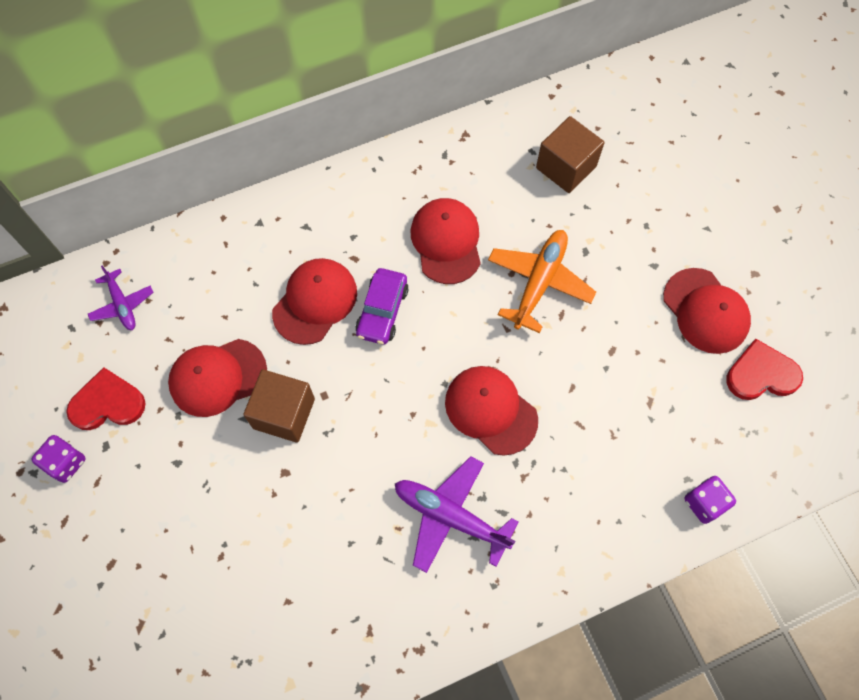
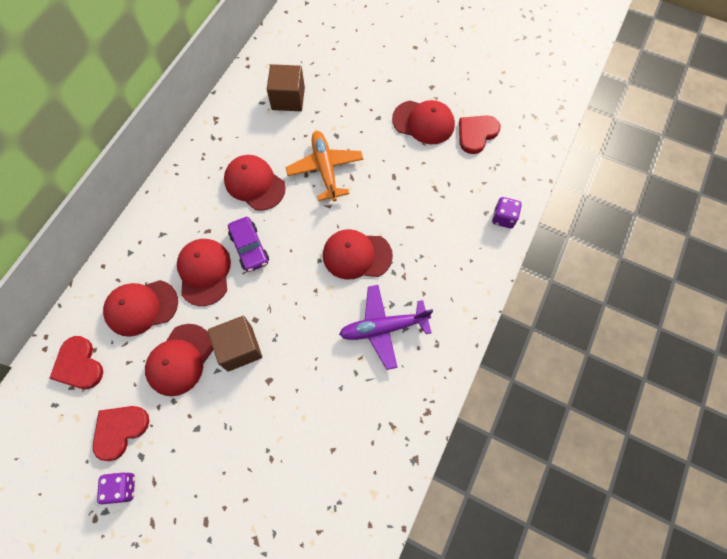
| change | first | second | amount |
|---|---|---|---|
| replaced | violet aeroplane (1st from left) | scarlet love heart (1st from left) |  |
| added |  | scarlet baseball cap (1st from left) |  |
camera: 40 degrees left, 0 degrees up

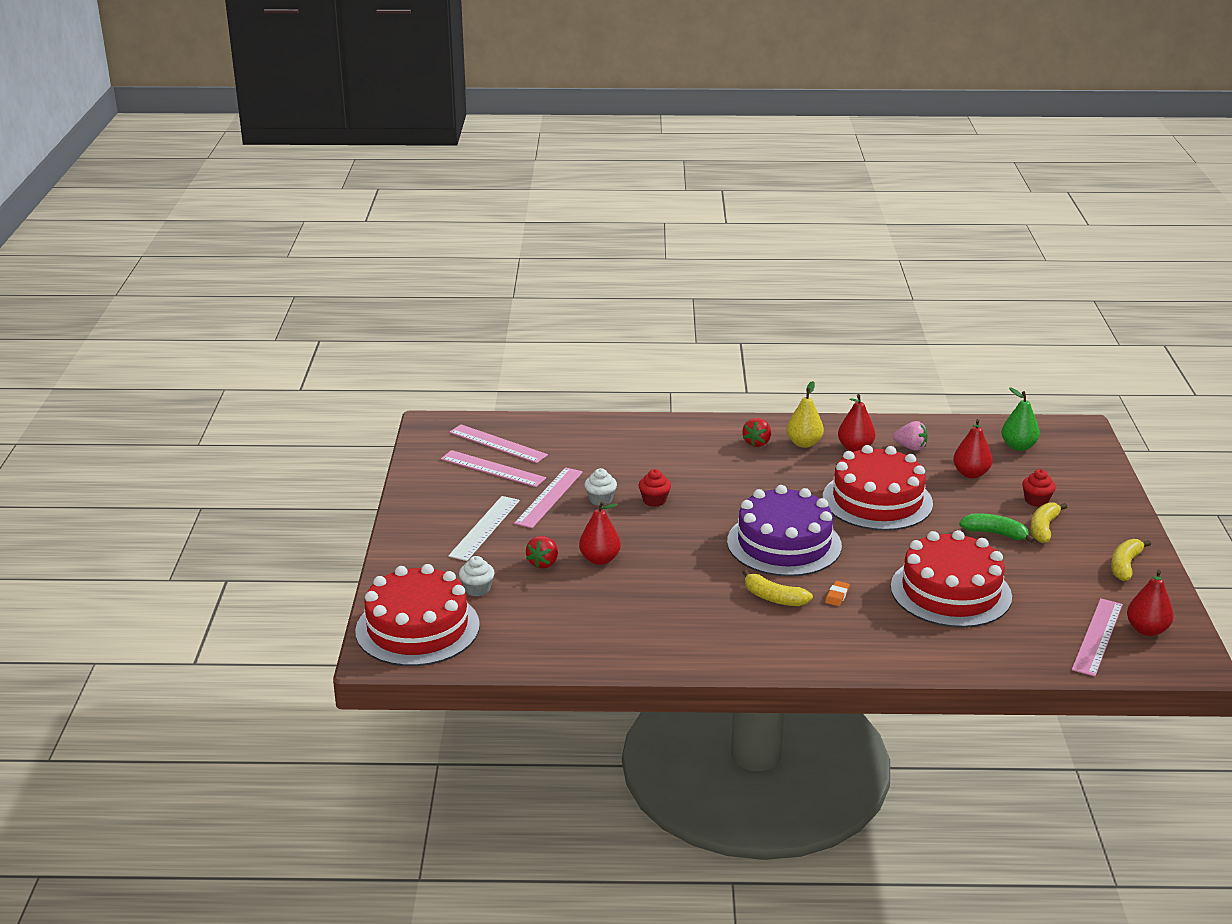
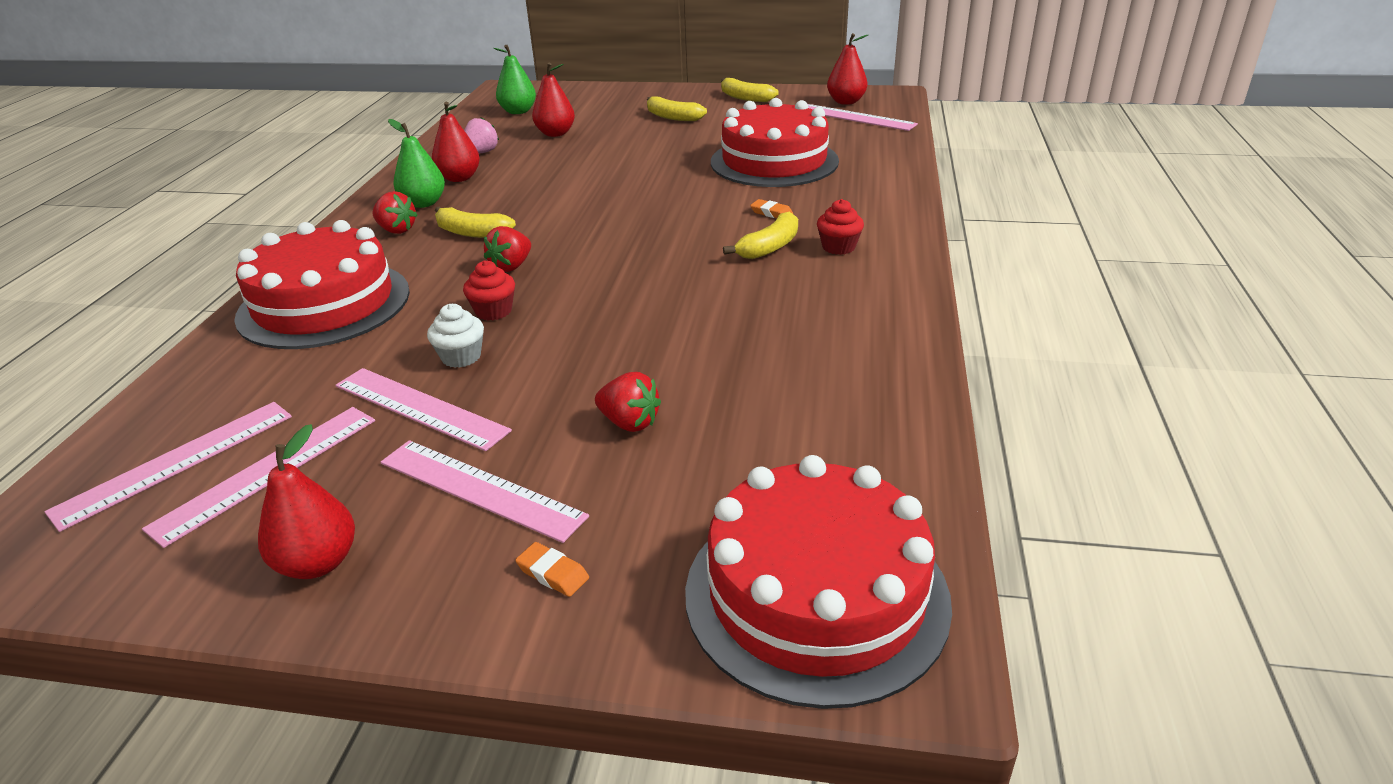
| change | first | second | amount |
|---|---|---|---|
| moved | scarlet gateau (2nd from left in the first image) | scarlet gateau (1st from left) |  |
| moved | scarlet pear fruit (1st from left) |  |  |
| recoloured | snow-white ruler | pink ruler (4th from left) |  |
| recoloured | bright yellow pear fruit | green pear fruit (1st from left) |  |
| added |  | bright yellow toy banana (1st from left) |  |
| added |  | scarlet berry (2nd from left) |  |
| added |  | bright orange gum eraser (1st from left) |  |
| moved | scarlet cupcake (2nd from left) |  |  |
| removed | snow-white cupcake (1st from left) |  |  |
| removed | violet gateau |  |  |
| removed | green toy banana |  |  |
camera: 80 degrees left, 5 degrees up

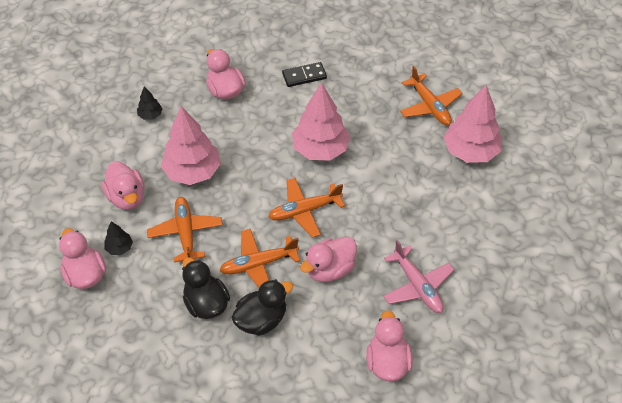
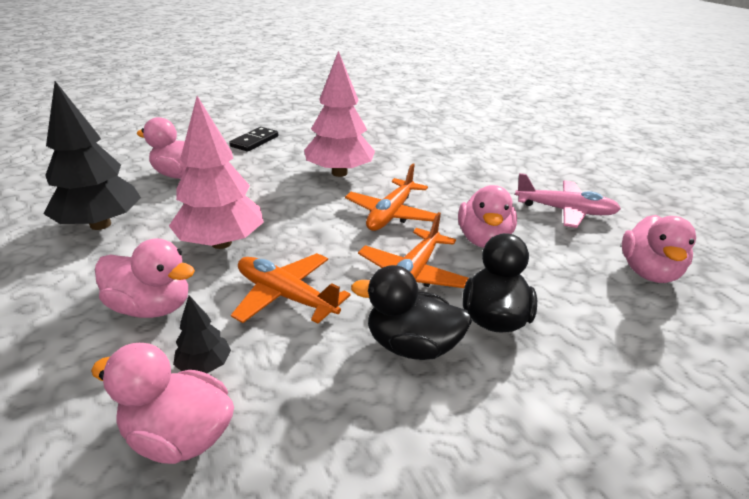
| change | first | second | amount |
|---|---|---|---|
| resized | jet-black tree (2nd from left in the first image) | jet-black tree (1st from left) | x2.19 |
| turned | pink toy duck (5th from left) |  | 120 degrees counterclockwise |
| removed | bright orange aeroplane (4th from left) |  |  |
| removed | pink tree (3rd from left) |  |  |
camera: 45 degrees left, 20 degrees down

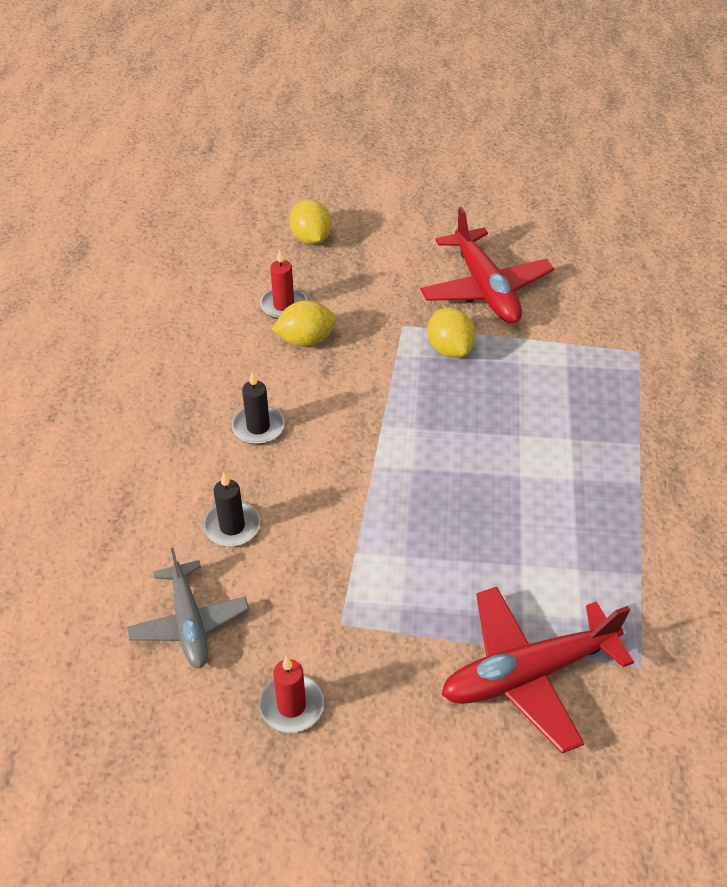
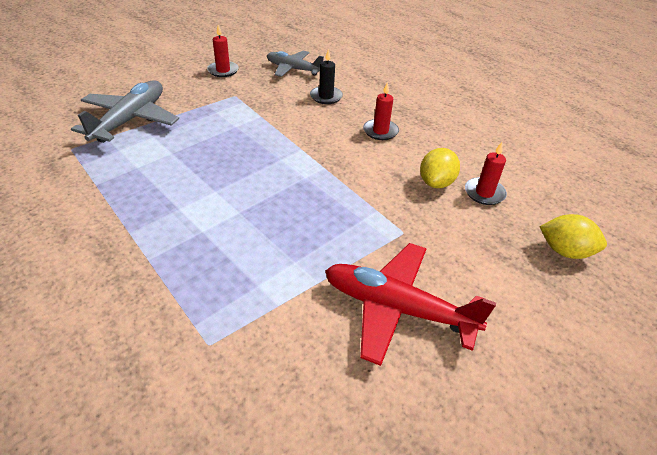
| change | first | second | amount |
|---|---|---|---|
| recoloured | scarlet aeroplane (2nd from left) | gray aeroplane (1st from left) |  |
| recoloured | jet-black wax candle (2nd from left) | scarlet wax candle (2nd from left) |  |
| removed | bright yellow lemon (3rd from left) |  |  |
camera: 130 degrees right, 5 degrees down

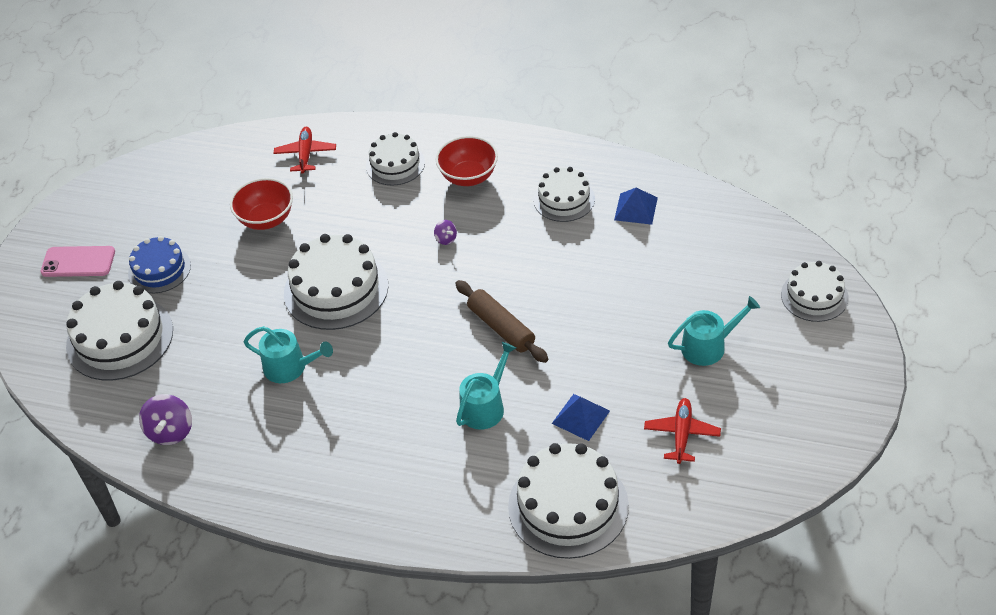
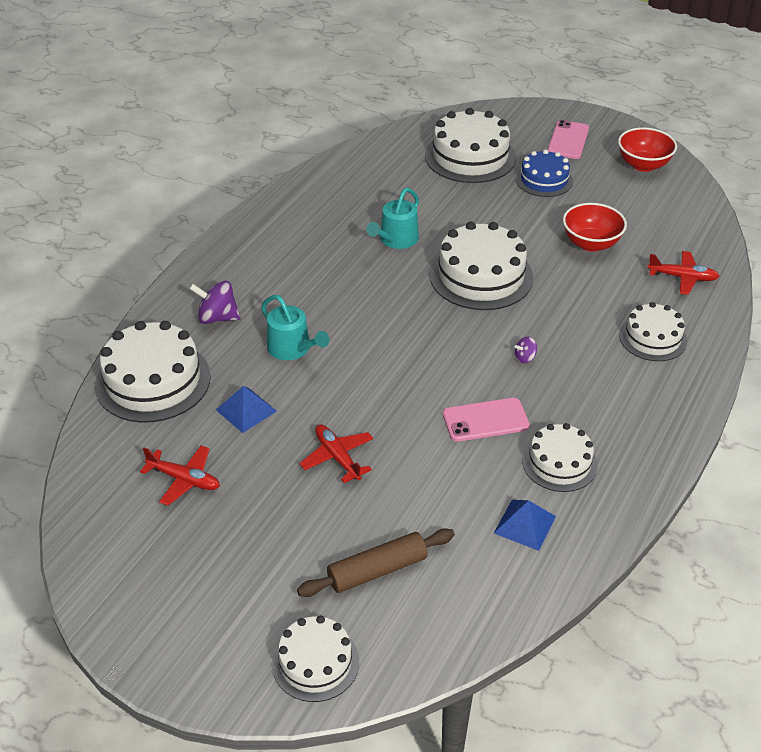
| change | first | second | amount |
|---|---|---|---|
| moved | violet toy top (1st from left) |  |  |
| moved | russet pastry roller |  |  |
| added |  | scarlet aeroplane (2nd from left) |  |
| added |  | pink phone (1st from left) |  |
| moved | scarlet bowl (2nd from left) |  |  |
| removed | turquoise watering can (3rd from left) |  |  |
camera: 100 degrees right, 5 degrees down

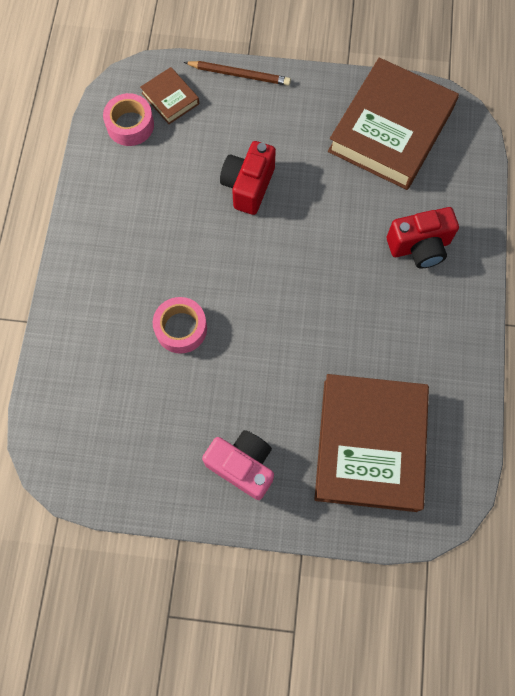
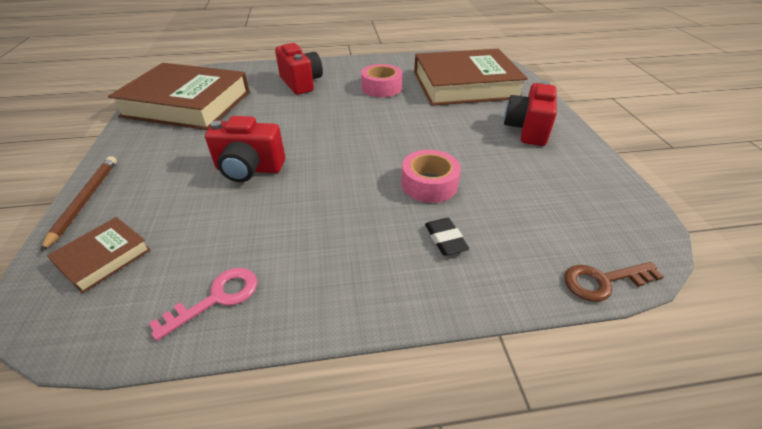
| change | first | second | amount |
|---|---|---|---|
| added |  | pink door key |  |
| moved | pink sticky tape (1st from left) |  |  |
| added |  | jet-black gum eraser |  |
| recoloured | pink photo camera | scarlet photo camera (3rd from left) |  |
| added |  | russet door key |  |
camera: 105 degrees left, 30 degrees down

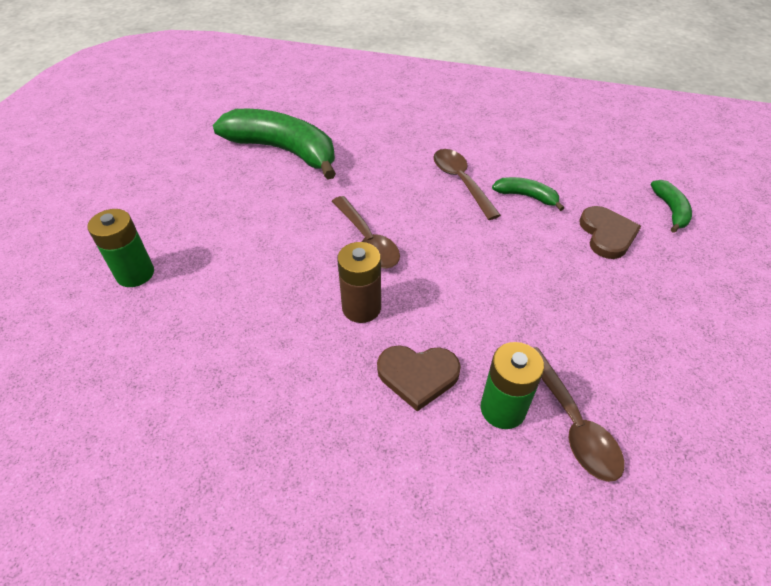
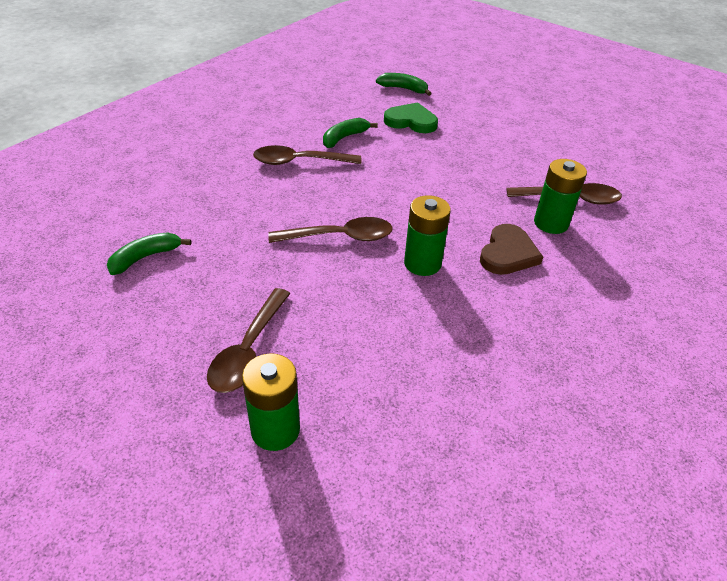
| change | first | second | amount |
|---|---|---|---|
| resized | green toy banana (1st from left) |  | x0.45 |
| added |  | russet tablespoon (1st from left) |  |
| recoloured | russet love heart (2nd from left) | green love heart |  |
| recoloured | russet AA battery | green AA battery (2nd from left) |  |
camera: 70 degrees left, 5 degrees down

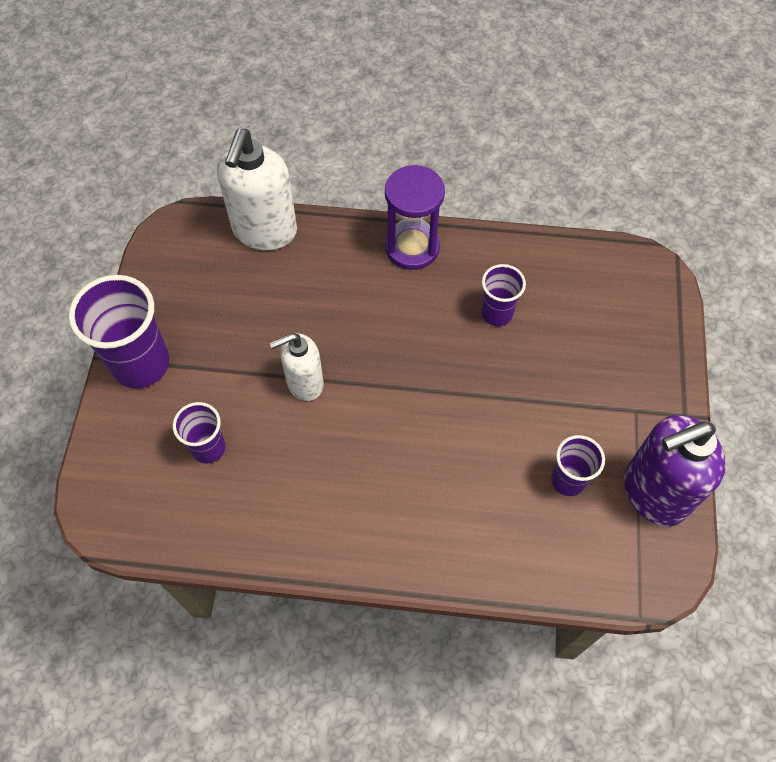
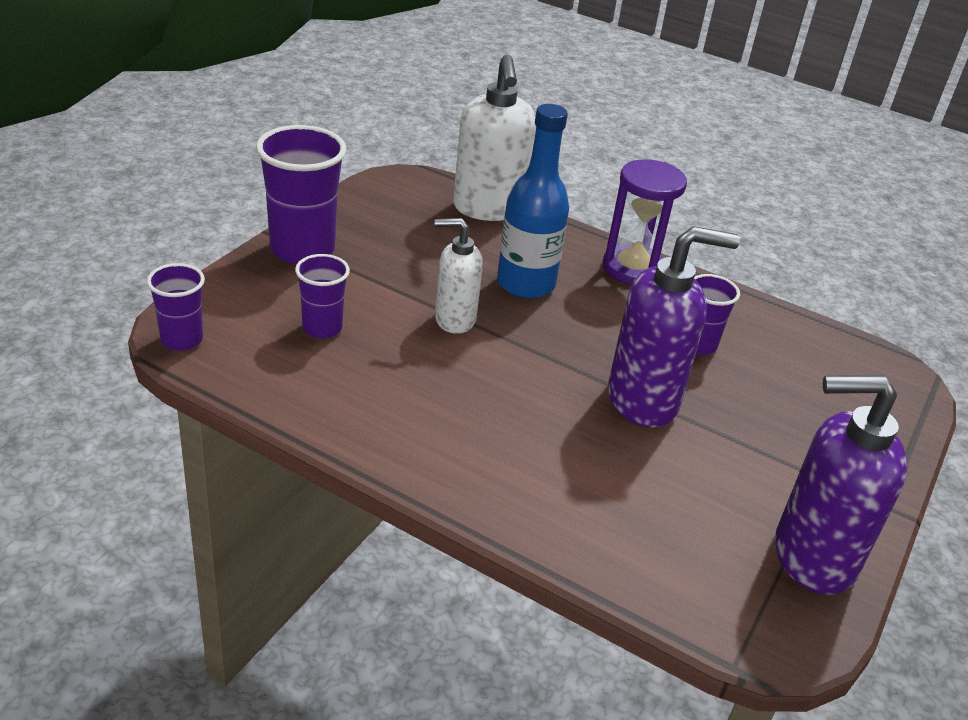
| change | first | second | amount |
|---|---|---|---|
| moved | violet cup (4th from left in the first image) | violet cup (1st from left) |  |
| turned | snow-white soap pump (1st from left in the first image) | snow-white soap pump (2nd from left) | 45 degrees counterclockwise |
| added |  | royal blue bottle |  |
| added |  | violet soap pump (1st from left) |  |
camera: 20 degrees right, 25 degrees down

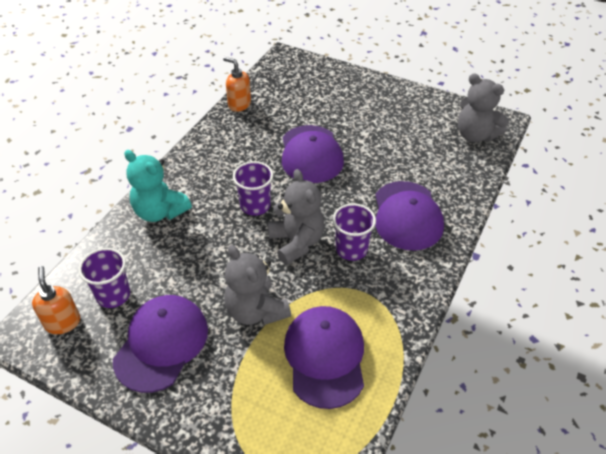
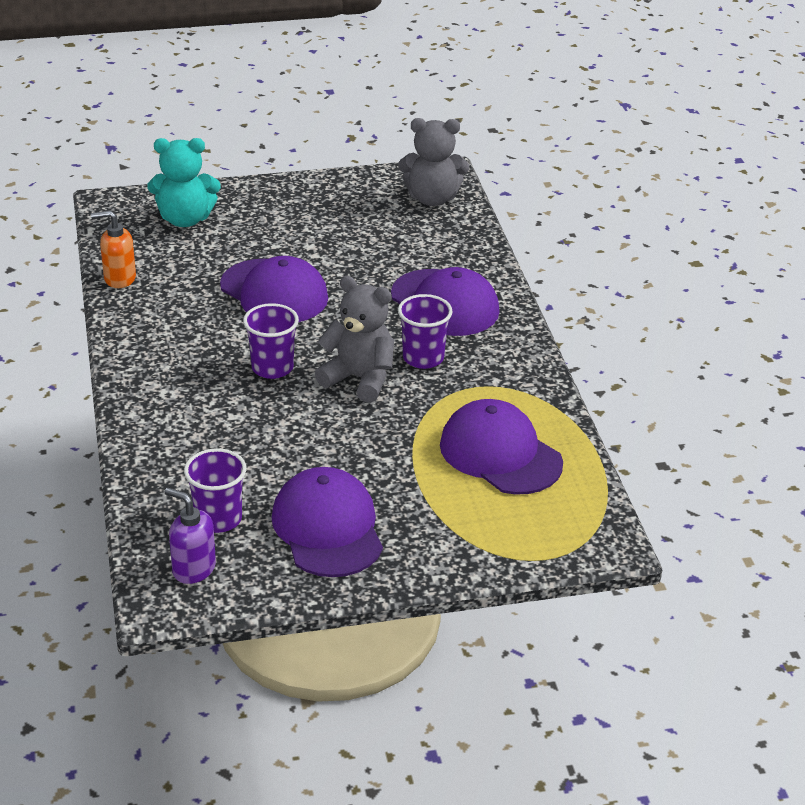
| change | first | second | amount |
|---|---|---|---|
| moved | turquoise teddy |  |  |
| recoloured | bright orange soap pump (1st from left) | violet soap pump |  |
| removed | gray teddy (1st from left) |  |  |
camera: 40 degrees left, 10 degrees down

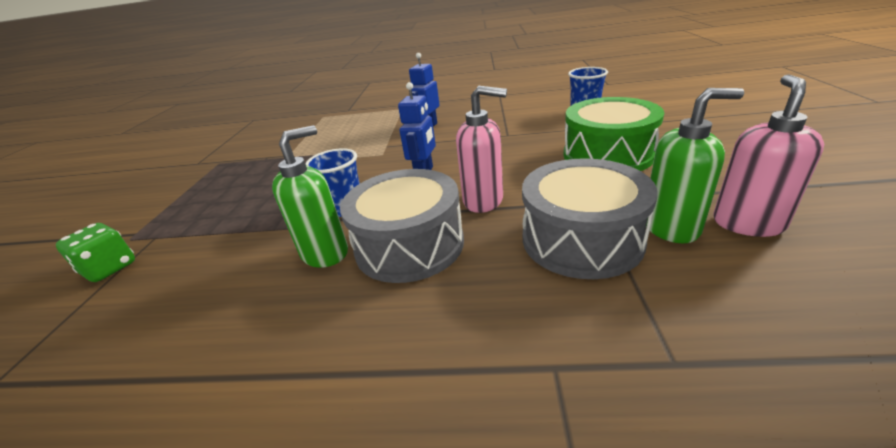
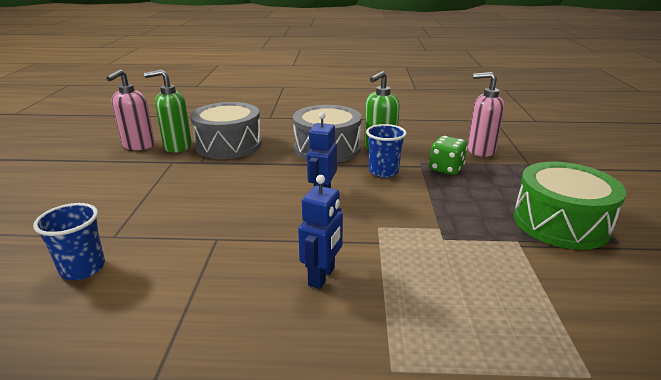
| change | first | second | amount |
|---|---|---|---|
| moved | green die |  |  |
| moved | pink soap pump (1st from left in the first image) | pink soap pump (2nd from left) |  |
| moved | green snare drum |  |  |
camera: 175 degrees right, 5 degrees down

